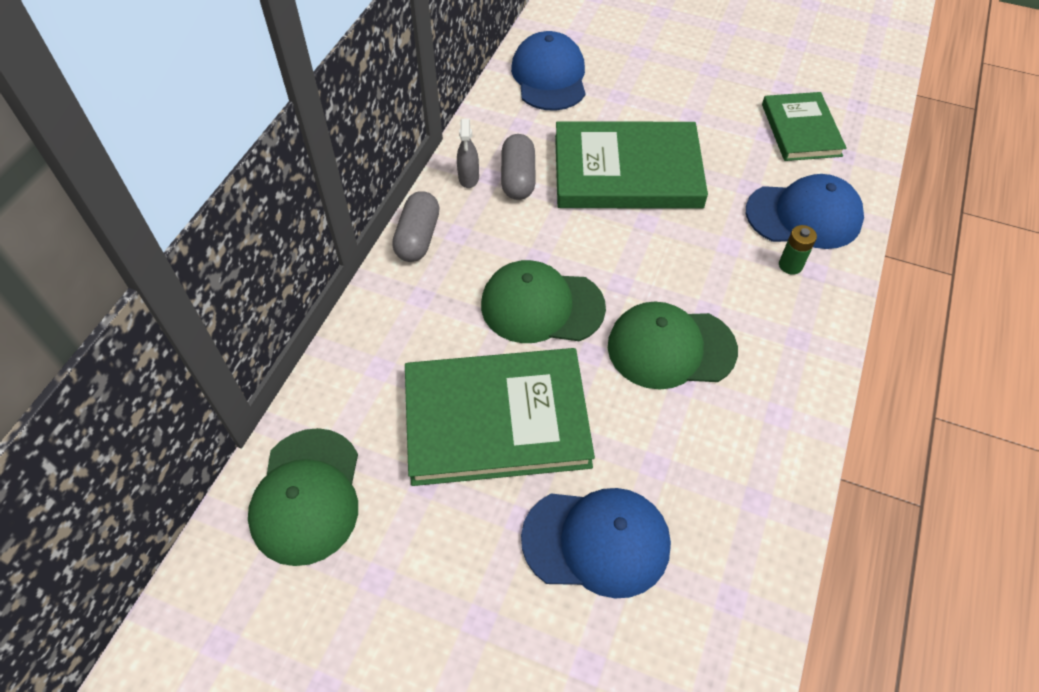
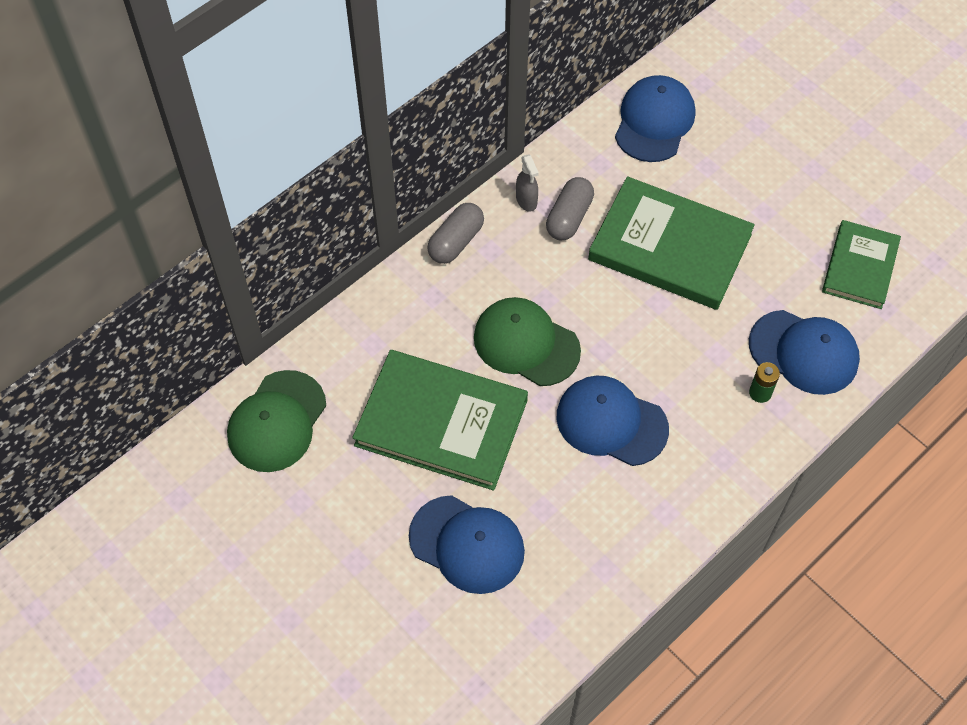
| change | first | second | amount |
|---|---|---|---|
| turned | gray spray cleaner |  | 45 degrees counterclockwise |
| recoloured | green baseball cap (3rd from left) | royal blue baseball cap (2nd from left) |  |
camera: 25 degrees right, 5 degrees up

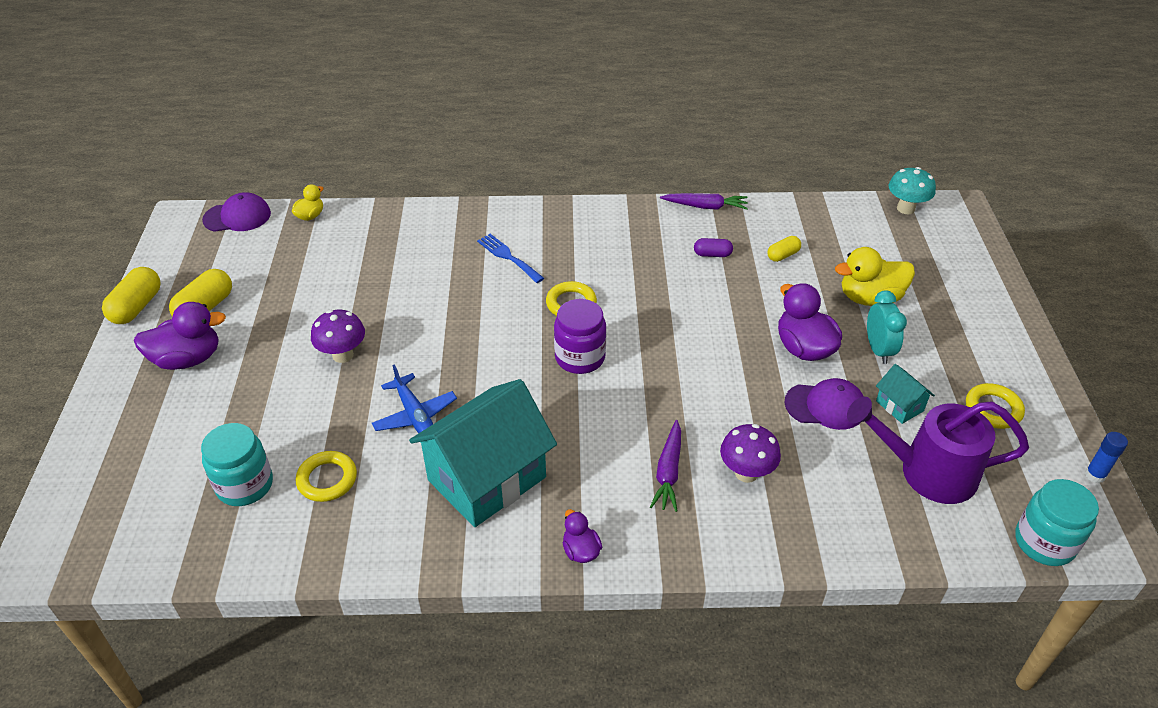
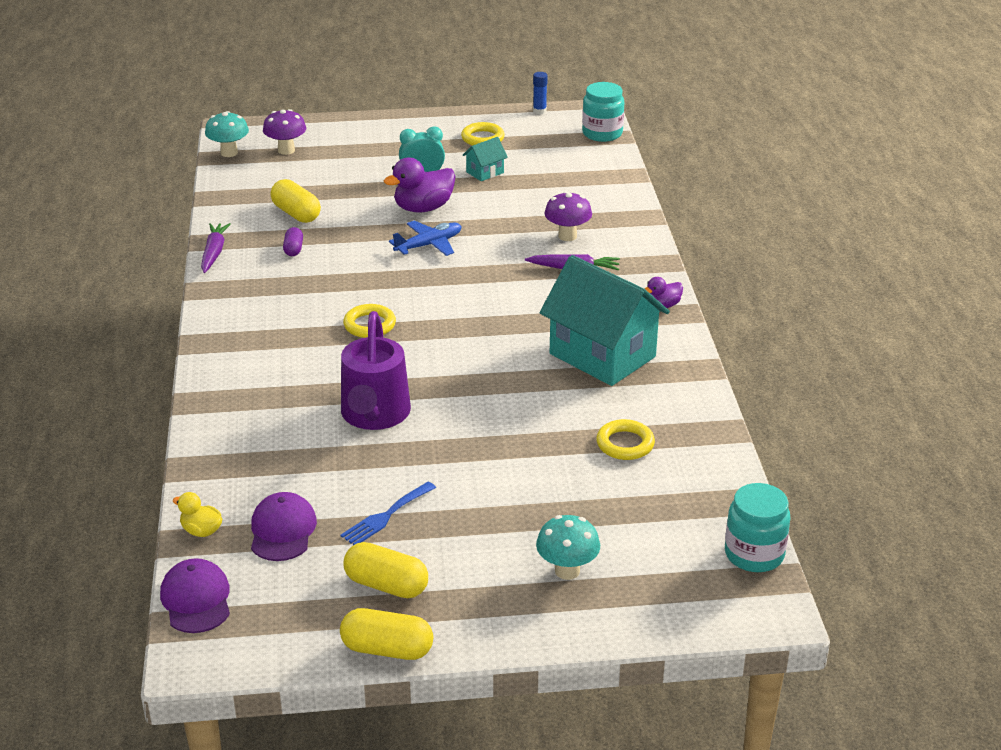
| change | first | second | amount |
|---|---|---|---|
| moved | violet baseball cap (2nd from left) |  |  |
| moved | violet toadstool (1st from left) |  |  |
| resized | bright yellow pill shape (3rd from left in the first image) | bright yellow pill shape (1st from left) | x1.71 |
| moved | violet watering can |  |  |
| moved | royal blue table fork |  |  |
| moved | royal blue aeroplane |  |  |
| added |  | turquoise toadstool (2nd from left) |  |
| moved | turquoise preserve jar (1st from left in the first image) | turquoise preserve jar (2nd from left) |  |
| removed | violet toy duck (1st from left) |  |  |
| removed | violet preserve jar |  |  |
| removed | bright yellow toy duck (2nd from left) |  |  |
camera: 95 degrees left, 10 degrees down

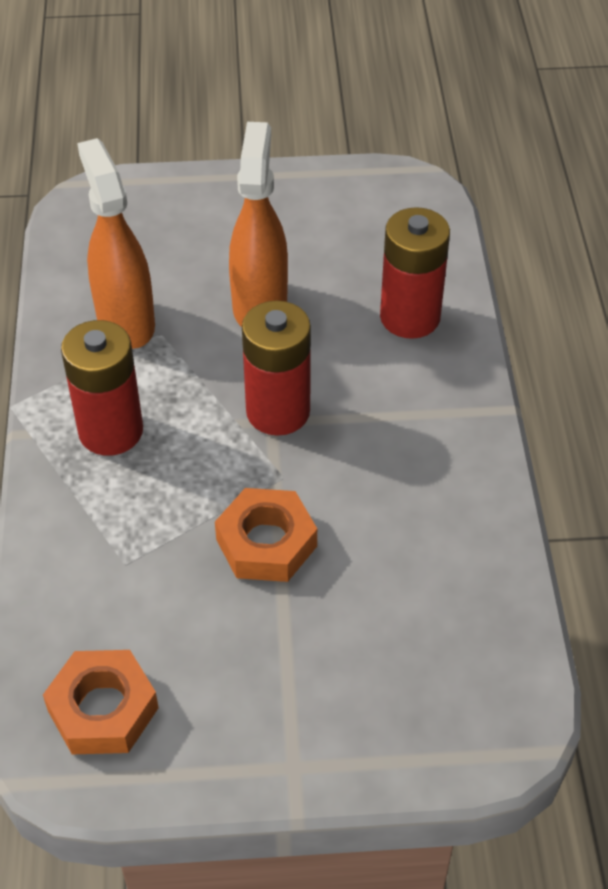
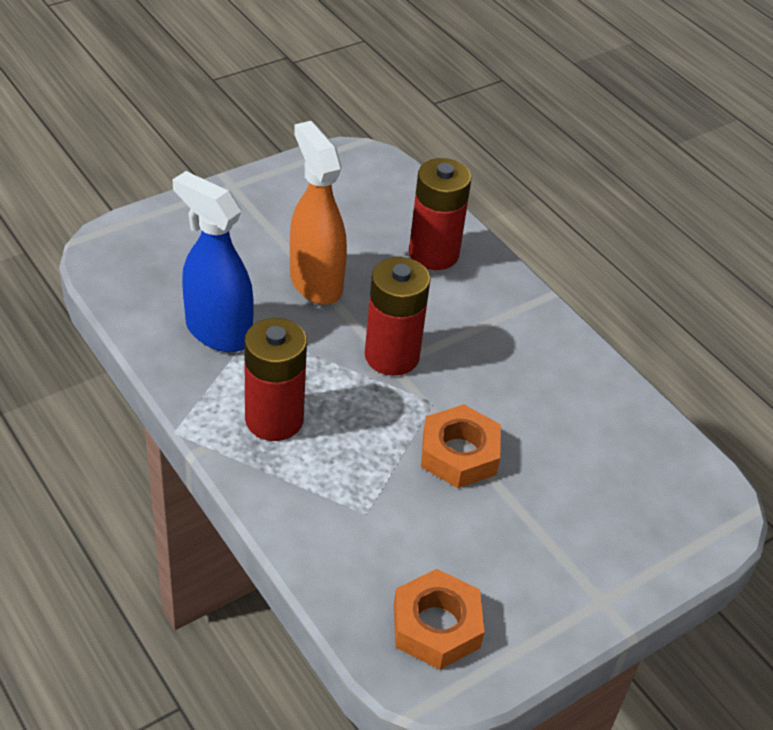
| change | first | second | amount |
|---|---|---|---|
| recoloured | bright orange spray cleaner (1st from left) | royal blue spray cleaner |  |
camera: 35 degrees left, 5 degrees down

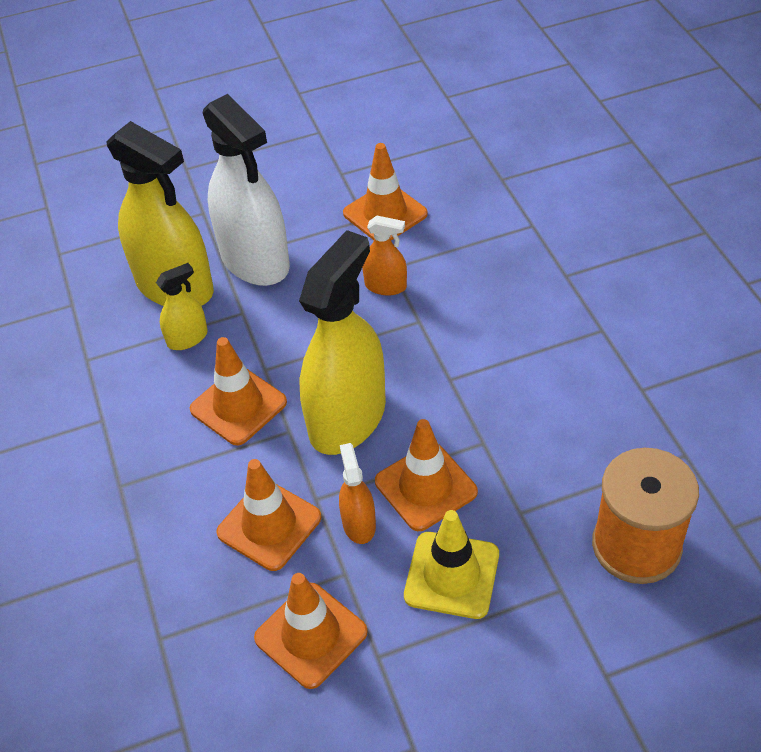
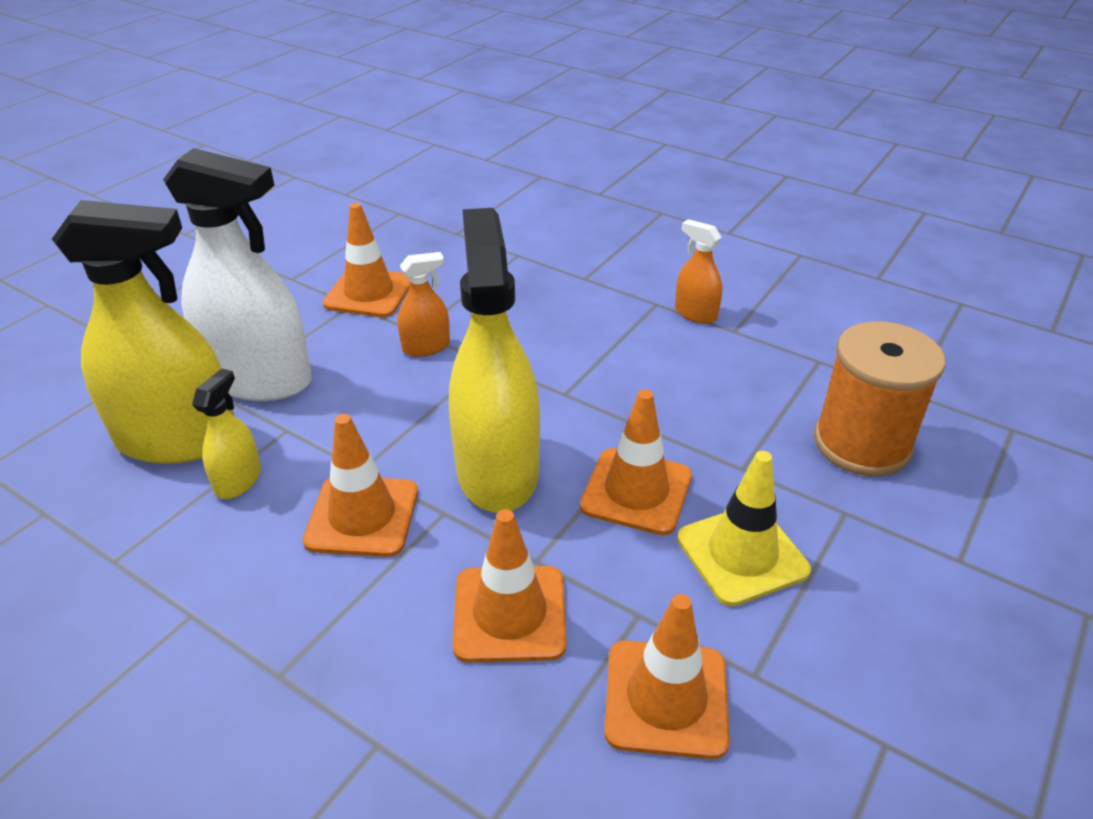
| change | first | second | amount |
|---|---|---|---|
| moved | bright orange spray cleaner (1st from left in the first image) | bright orange spray cleaner (2nd from left) |  |
camera: 40 degrees left, 10 degrees down

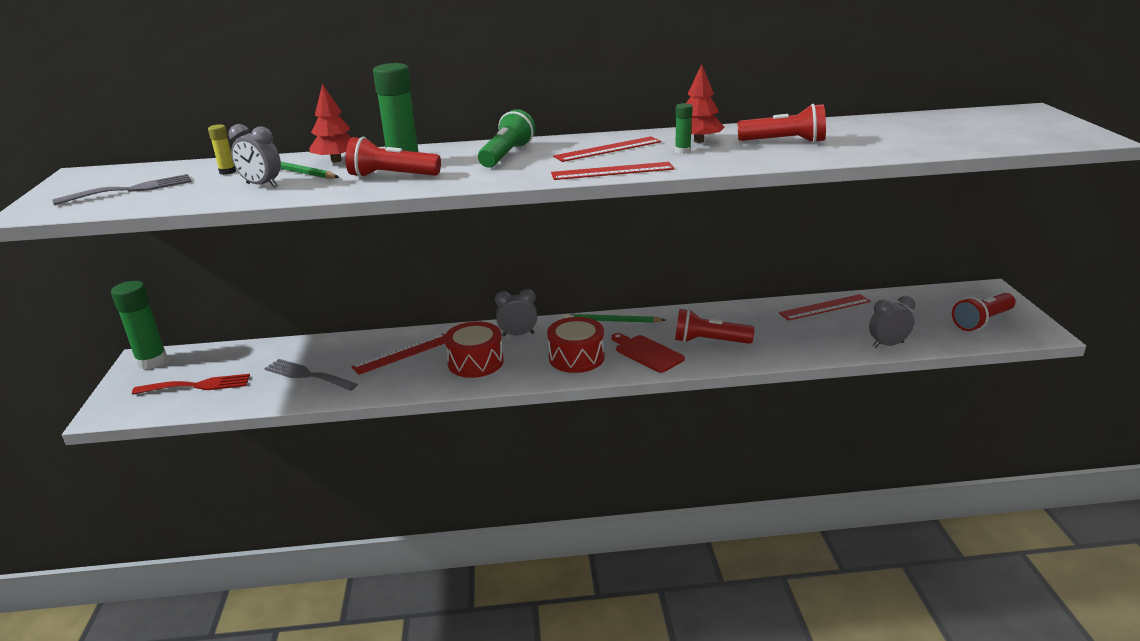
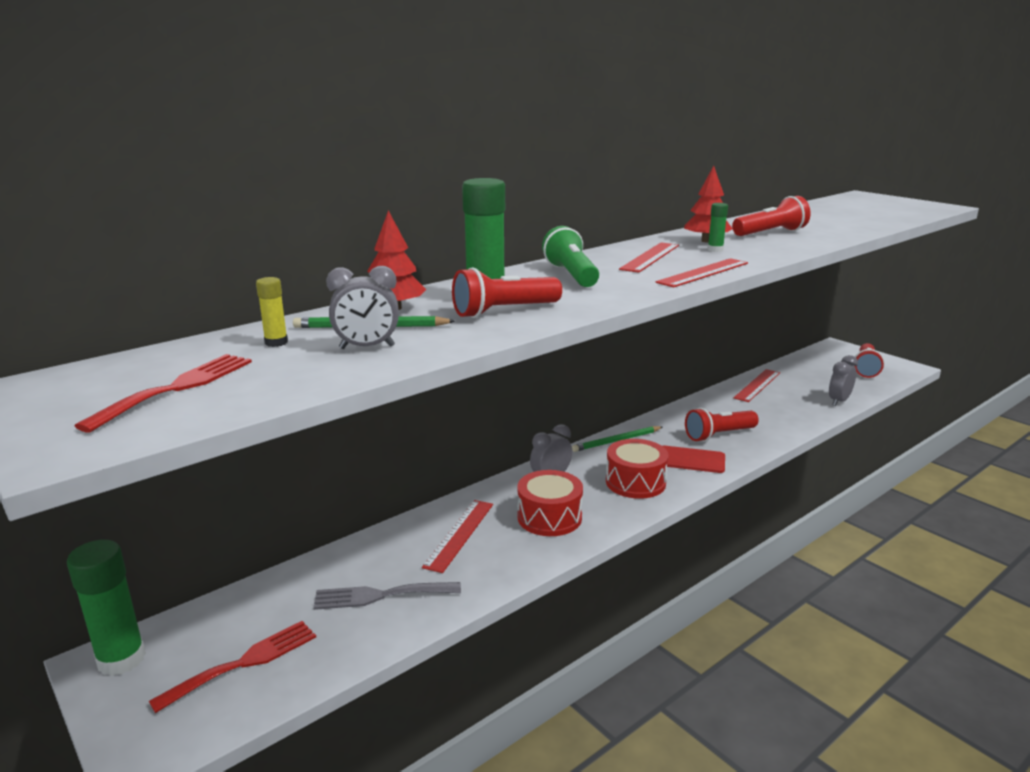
| change | first | second | amount |
|---|---|---|---|
| recoloured | gray table fork (1st from left) | scarlet table fork (1st from left) |  |
camera: 35 degrees left, 5 degrees down

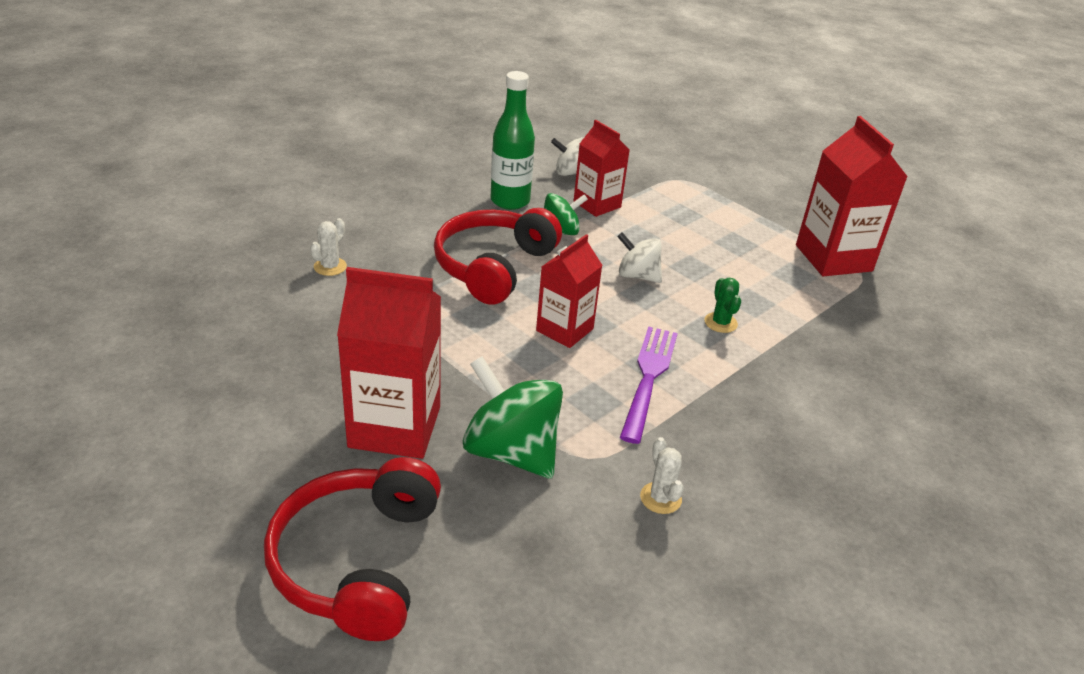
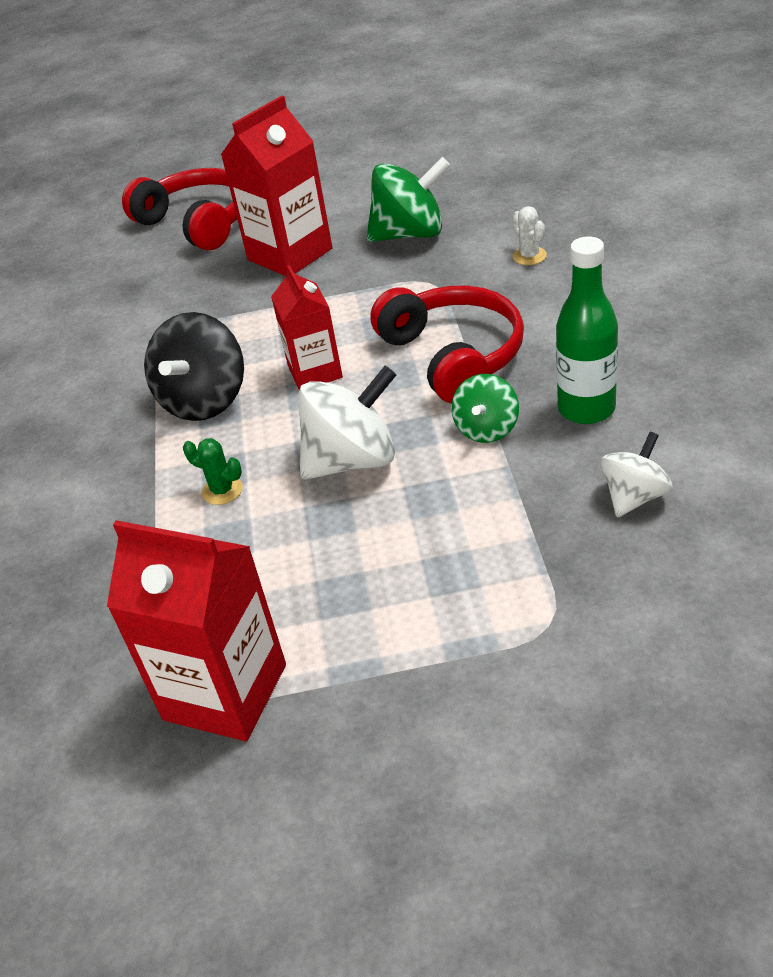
| change | first | second | amount |
|---|---|---|---|
| replaced | violet table fork | jet-black toy top |  |
| resized | snow-white toy top (2nd from left in the first image) | snow-white toy top (1st from left) | x1.68 |
| moved | green toy top (1st from left) |  |  |
| removed | scarlet juice carton (3rd from left) |  |  |
| removed | snow-white prickly plant (2nd from left) |  |  |
camera: 135 degrees right, 5 degrees up

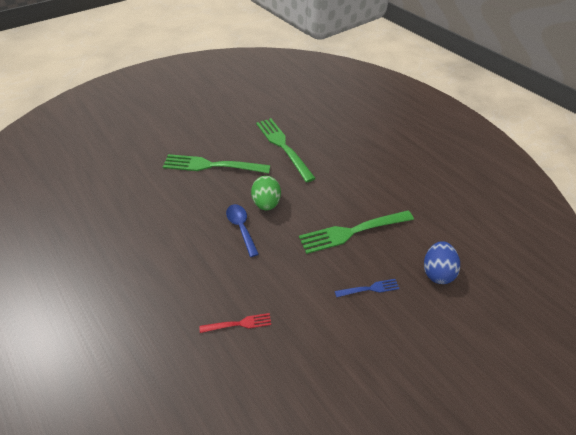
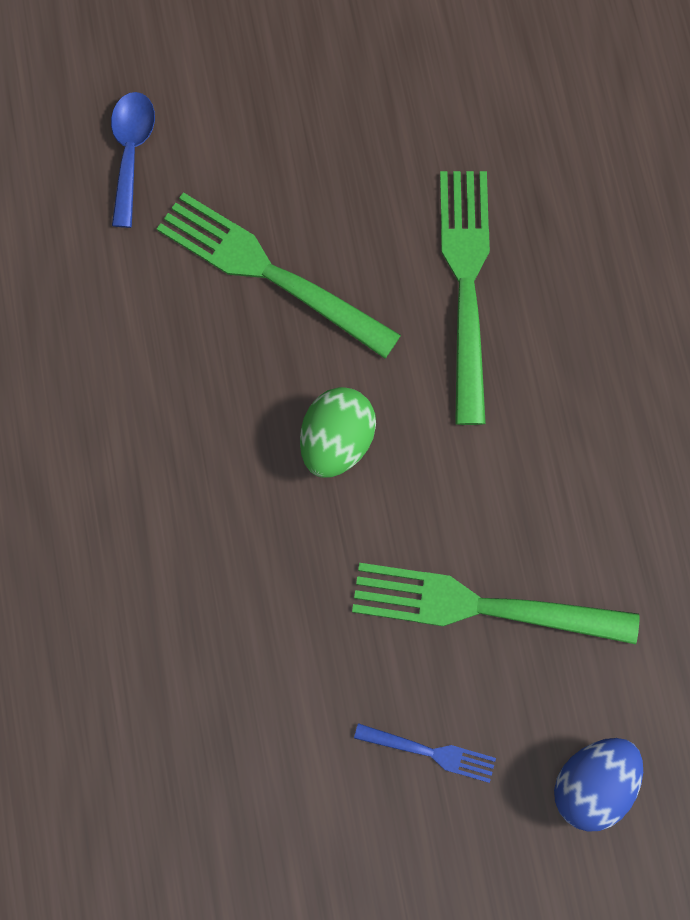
| change | first | second | amount |
|---|---|---|---|
| moved | royal blue tablespoon |  |  |
| removed | scarlet table fork |  |  |
camera: 30 degrees right, 25 degrees up

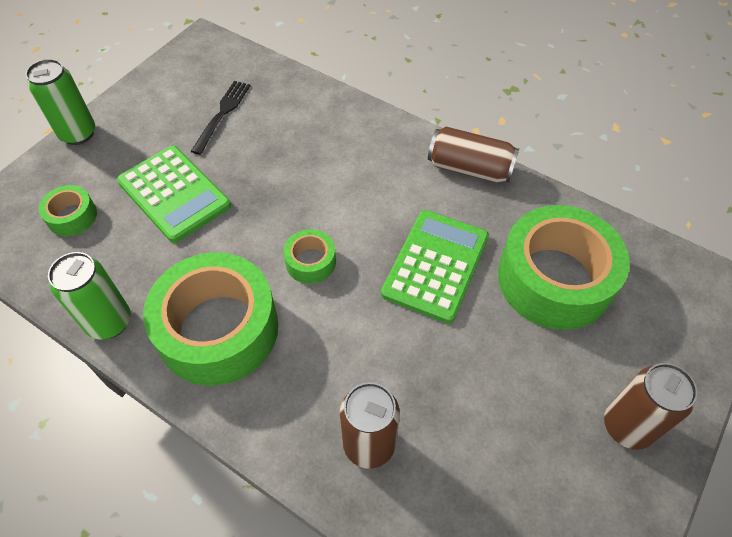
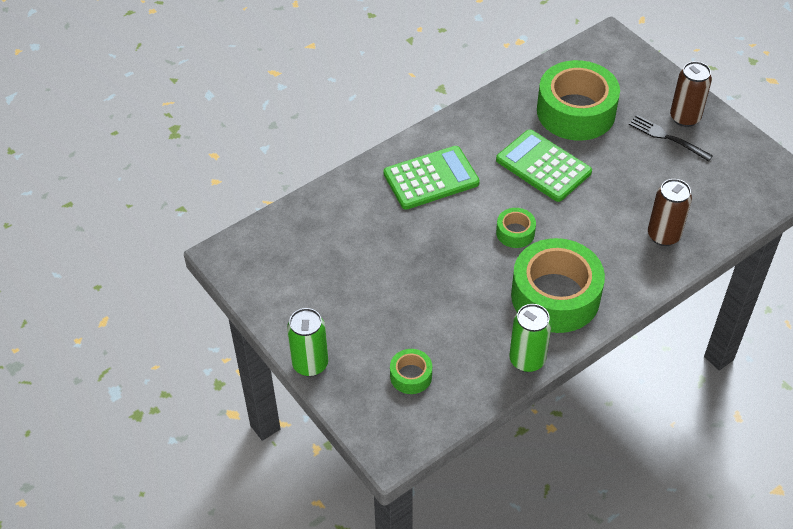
| change | first | second | amount |
|---|---|---|---|
| moved | green calculator (1st from left) |  |  |
| moved | jet-black table fork |  |  |
| removed | russet soda can (2nd from left) |  |  |
camera: 70 degrees left, 5 degrees down

